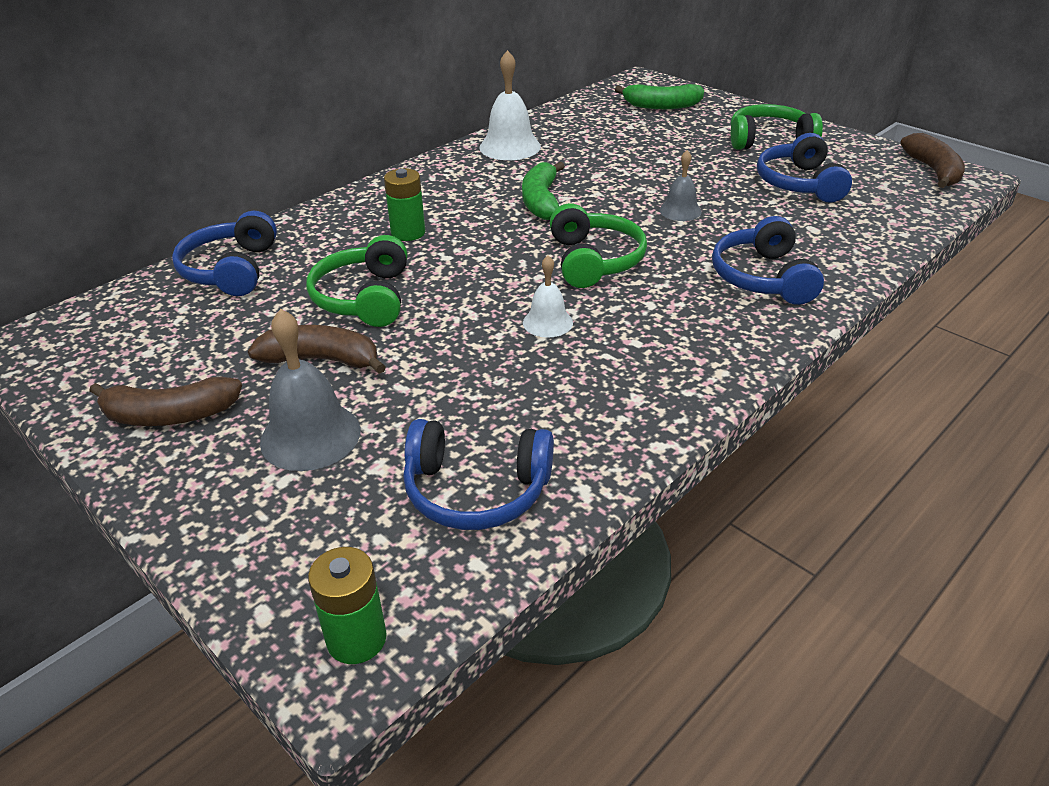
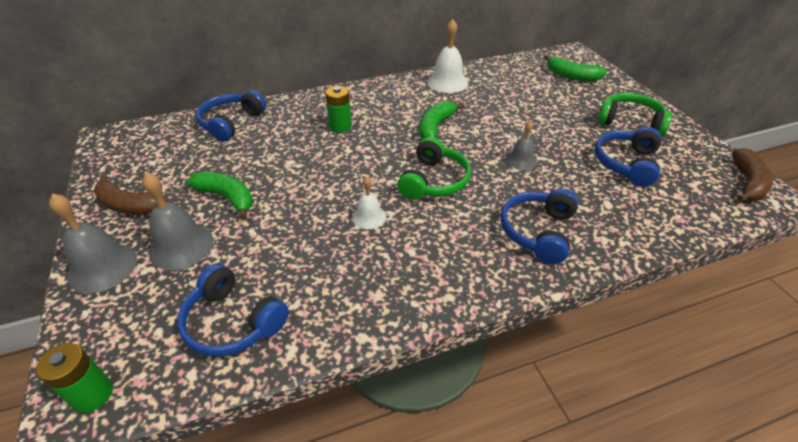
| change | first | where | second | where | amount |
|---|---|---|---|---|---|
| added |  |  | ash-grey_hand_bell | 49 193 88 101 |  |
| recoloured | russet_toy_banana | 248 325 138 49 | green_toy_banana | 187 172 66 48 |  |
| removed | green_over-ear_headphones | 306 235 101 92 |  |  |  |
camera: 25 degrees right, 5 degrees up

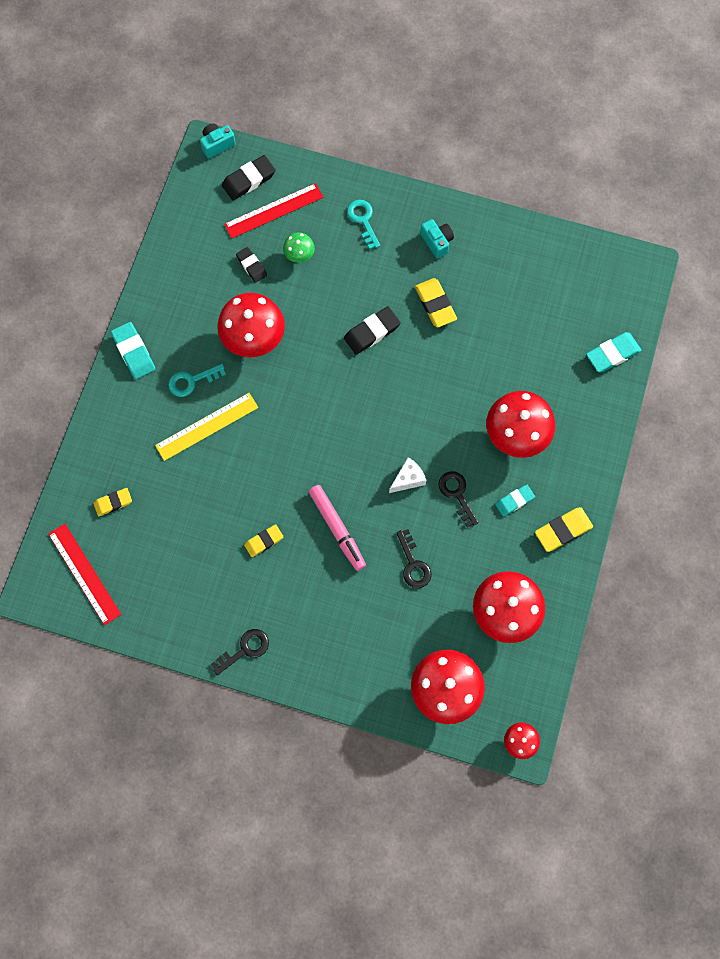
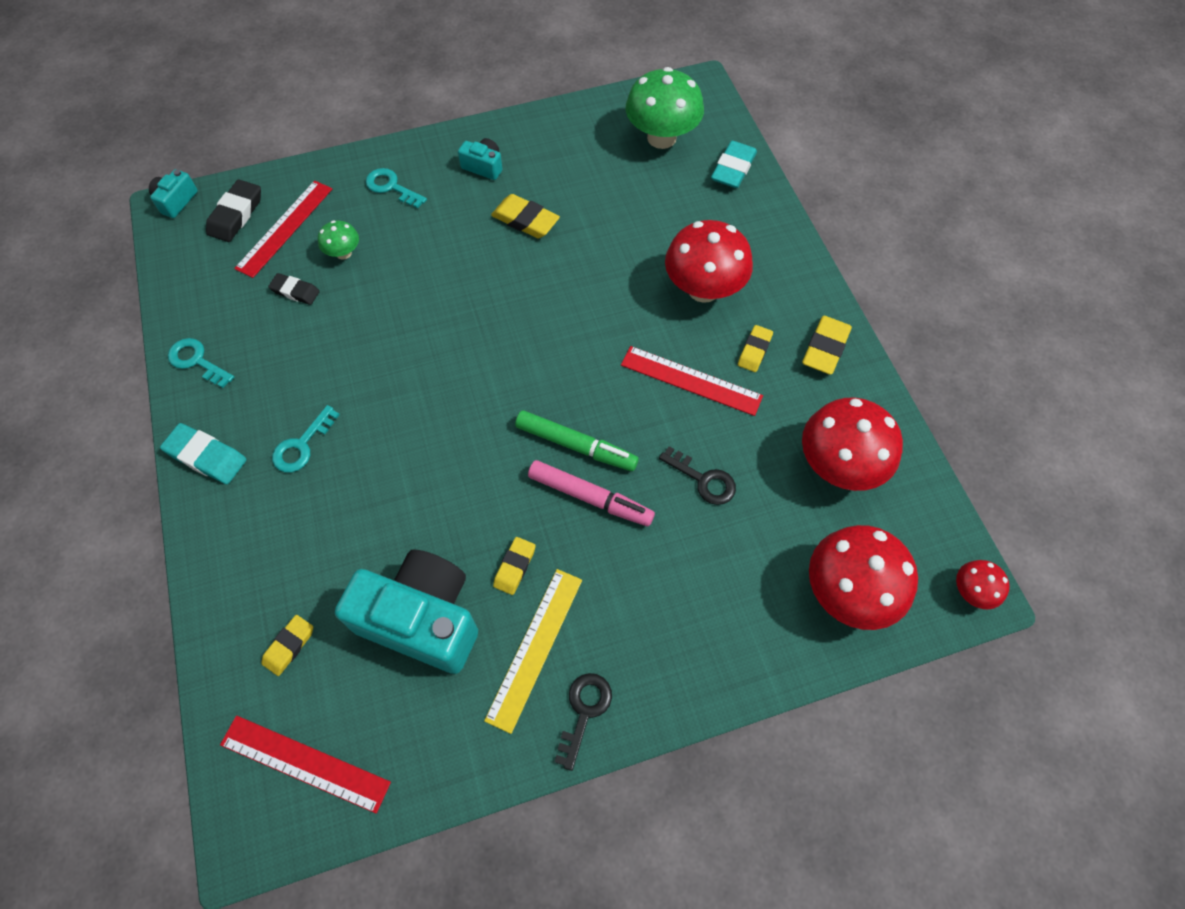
| change | first | where | second | where | amount |
|---|---|---|---|---|---|
| added |  |  | aqua_door_key | 168 338 66 50 |  |
| added |  |  | aqua_compact_camera | 335 549 143 125 |  |
| moved | bright_yellow_straightedge | 155 393 103 68 |  | 484 569 98 165 |  |
| added |  |  | green_marker_pen | 515 411 124 60 |  |
| replaced | black_door_key | 438 471 41 56 | scarlet_straightedge | 621 346 142 70 |  |
| added |  |  | green_mushroom | 626 67 78 82 |  |
| recoloured | aqua_pencil_eraser | 495 485 40 31 | bright_yellow_pencil_eraser | 738 325 35 47 |  |
| removed | scarlet_mushroom | 217 293 68 65 |  |  |  |
| removed | black_pencil_eraser | 344 306 57 48 |  |  |  |
| removed | white_cheese_wedge | 389 457 37 36 |  |  |  |
camera: 35 degrees left, 10 degrees down

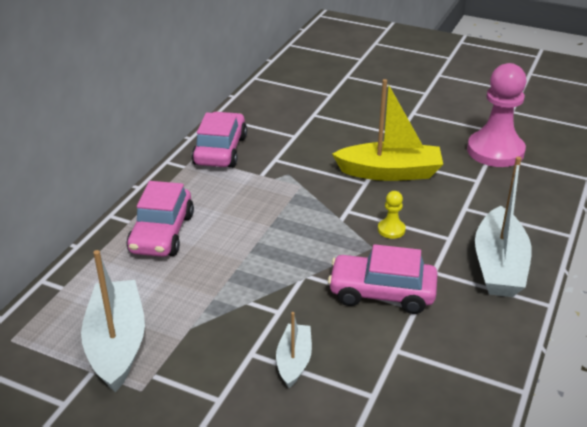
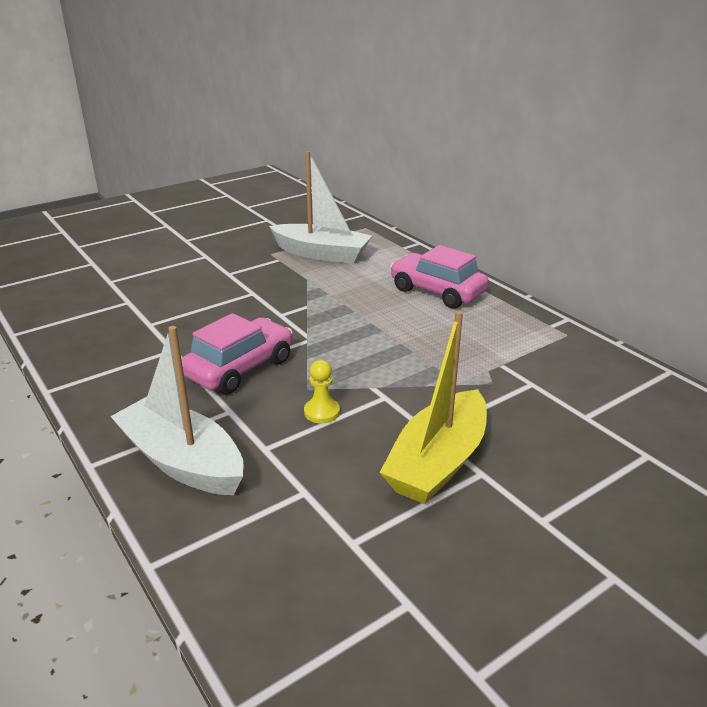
| change | first | where | second | where | amount |
|---|---|---|---|---|---|
| removed | pink_car | 192 112 55 56 |  |  |  |
| removed | white_boat | 276 312 36 76 |  |  |  |
| removed | pink_pawn | 467 63 60 104 |  |  |  |
camera: 120 degrees right, 5 degrees down

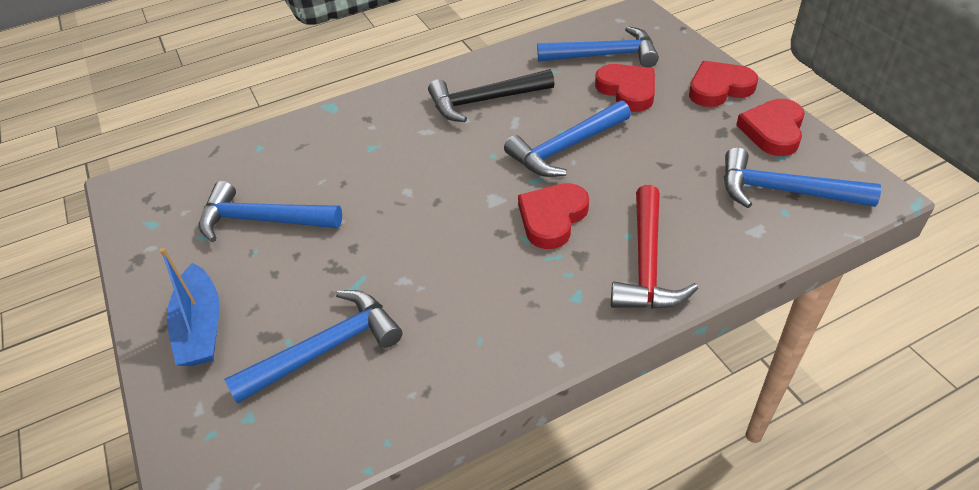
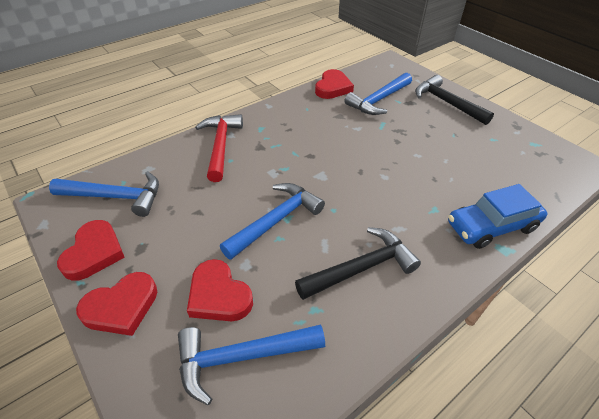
| change | first | where | second | where | amount |
|---|---|---|---|---|---|
| moved | scarlet_heart_shape | 518 183 71 66 |  | 315 69 39 30 |  |
| replaced | blue_boat | 160 248 59 118 | black_carpenter's_hammer | 415 75 79 50 |  |
| added |  |  | blue_car | 448 184 99 65 |  |
| removed | blue_carpenter's_hammer | 199 181 143 61 |  |  |  |
camera: 165 degrees right, 0 degrees up

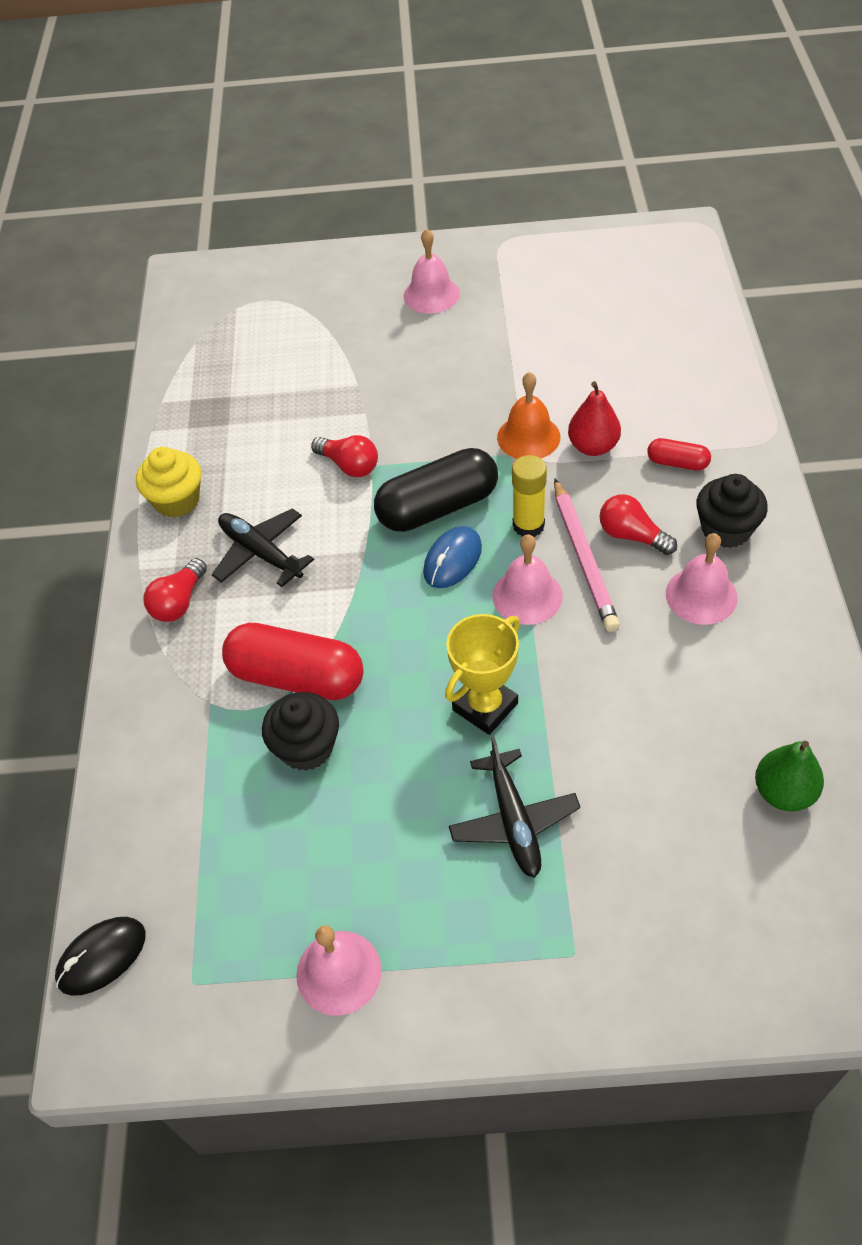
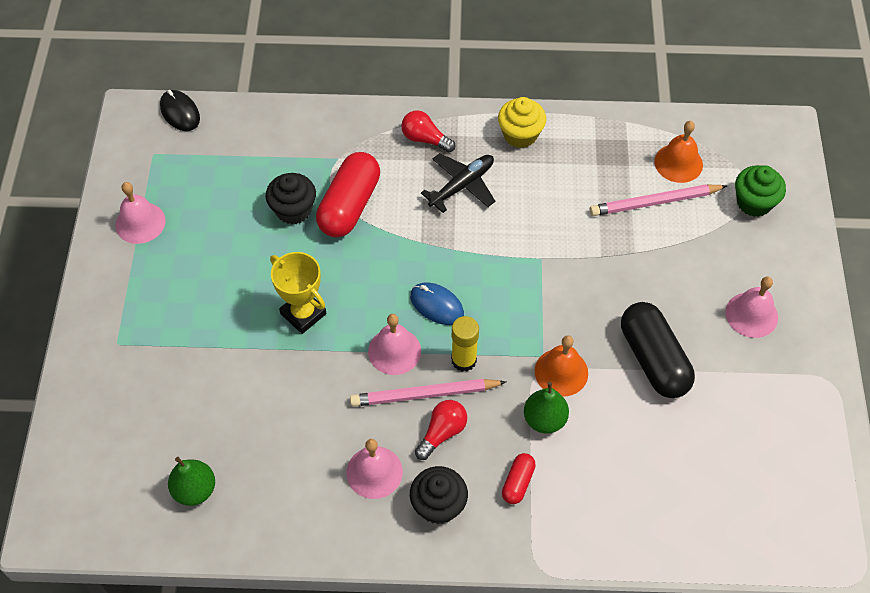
| change | first | where | second | where | amount |
|---|---|---|---|---|---|
| recoloured | scarlet_pear | 568 381 53 75 | green_pear | 524 382 45 51 |  |
| added |  |  | pink_pencil | 590 184 137 32 |  |
| moved | black_capsule | 374 448 124 84 |  | 621 302 74 96 |  |
| added |  |  | orange-coloured_hand_bell | 654 121 49 62 |  |
| added |  |  | green_fairy_cake | 735 165 51 52 |  |
| removed | scarlet_lightbulb | 311 435 67 42 |  |  |  |
| removed | black_plane | 449 737 132 141 |  |  |  |
camera: 90 degrees right, 5 degrees up

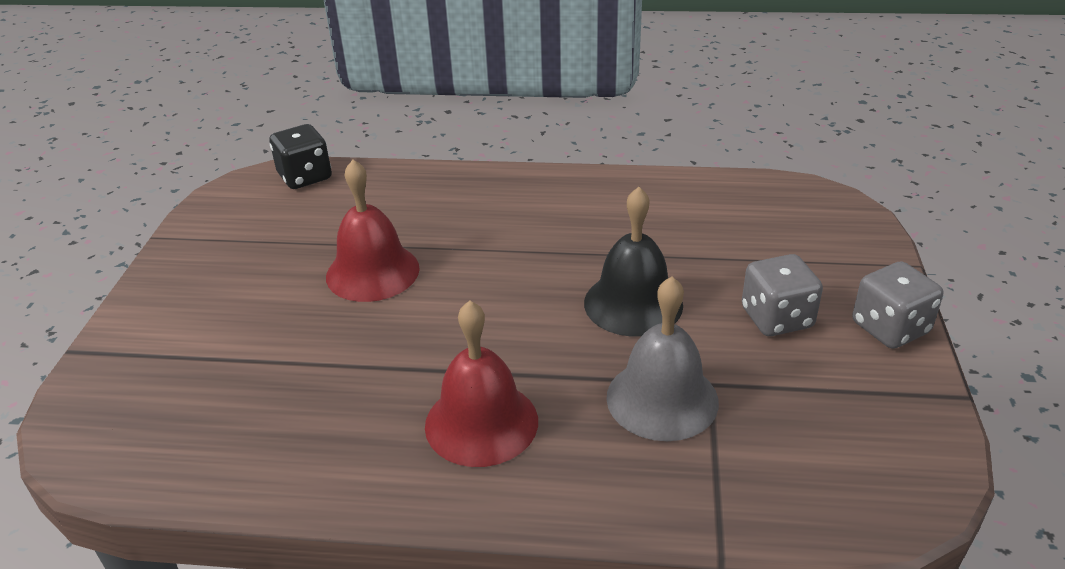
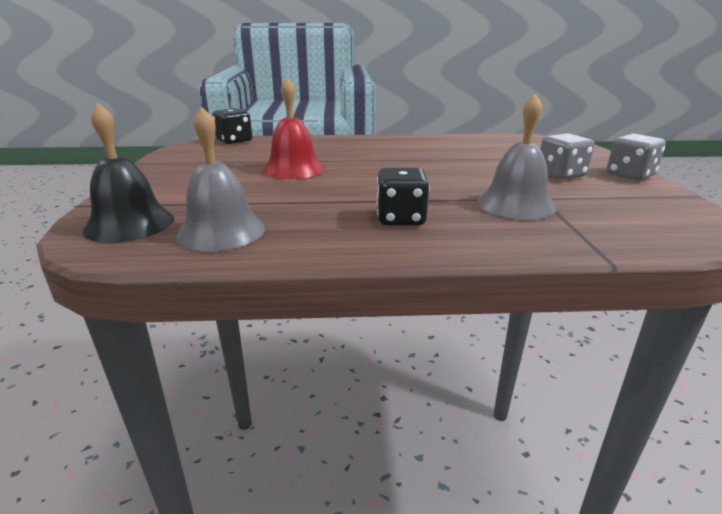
| change | first | where | second | where | amount |
|---|---|---|---|---|---|
| moved | black_hand_bell | 584 187 99 150 |  | 83 103 91 140 |  |
| added |  |  | ash-grey_hand_bell | 176 107 89 144 |  |
| replaced | scarlet_hand_bell | 425 300 113 167 | black_game_die | 377 168 53 57 |  |
camera: 10 degrees left, 10 degrees down

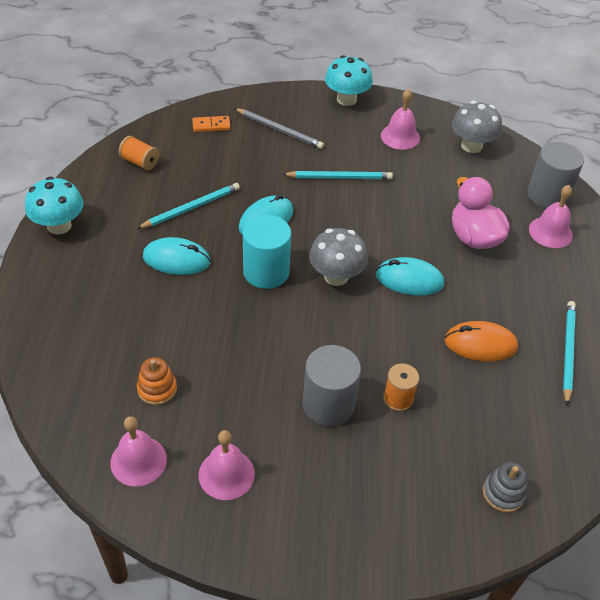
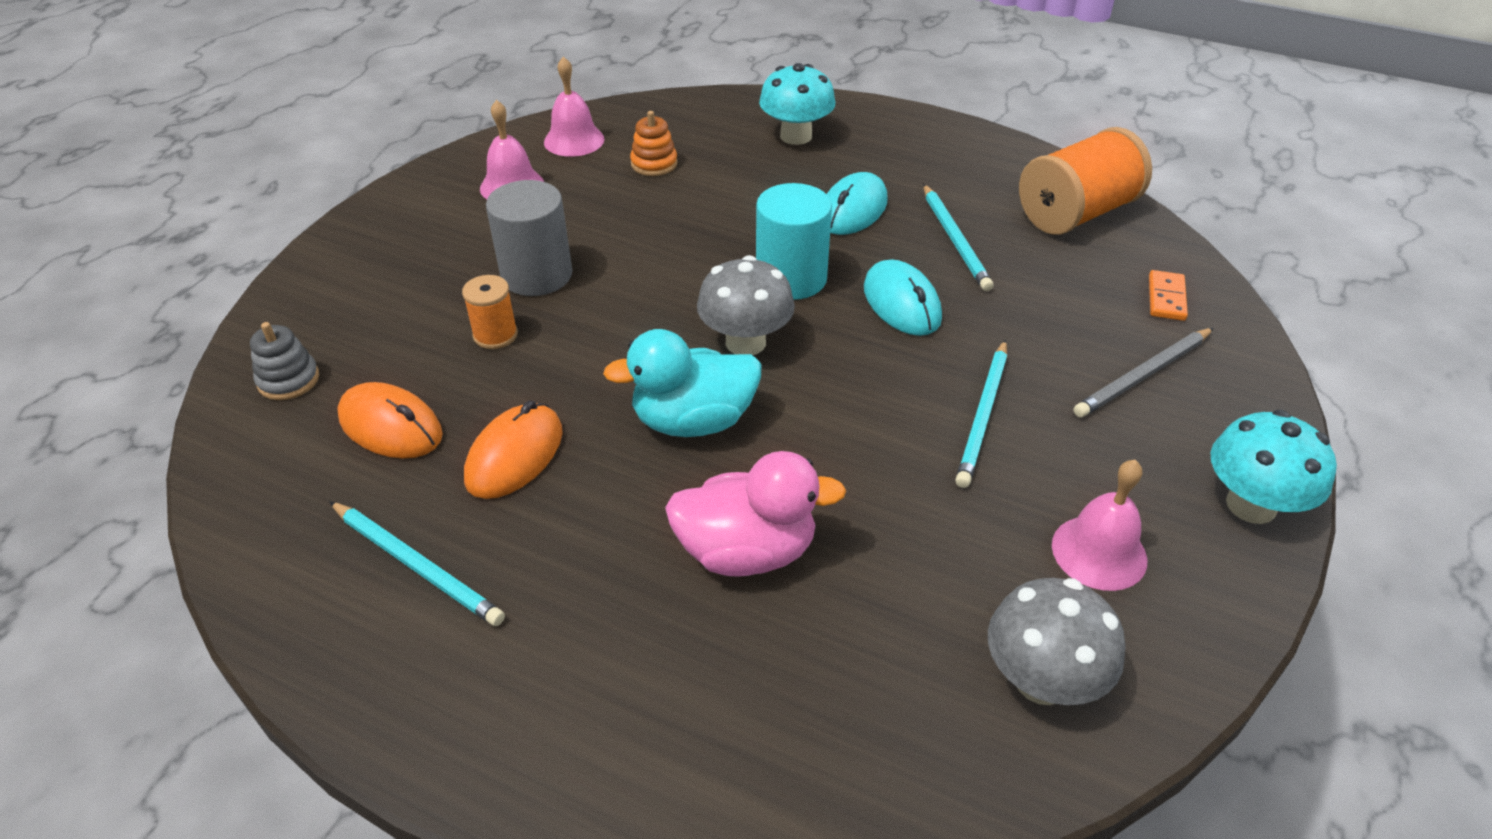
| change | first | where | second | where | amount |
|---|---|---|---|---|---|
| added |  |  | orange-coloured_computer_mouse | 337 382 106 77 |  |
| replaced | aqua_computer_mouse | 376 257 68 39 | aqua_rubber_duck | 603 329 159 108 |  |
| moved | aqua_mushroom | 25 177 58 58 |  | 759 63 76 82 |  |
| resized | orange-coloured_reel_of_thread | 119 136 40 35 |  | 1019 127 133 108 | x1.99 |
| removed | ash-grey_cylinder | 527 142 57 67 |  |  |  |
| removed | pink_hand_bell | 529 185 44 63 |  |  |  |
camera: 115 degrees right, 5 degrees down

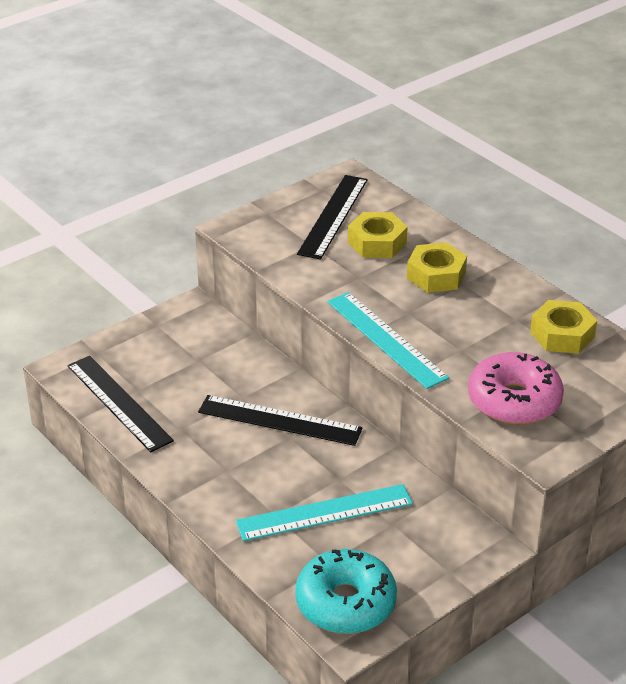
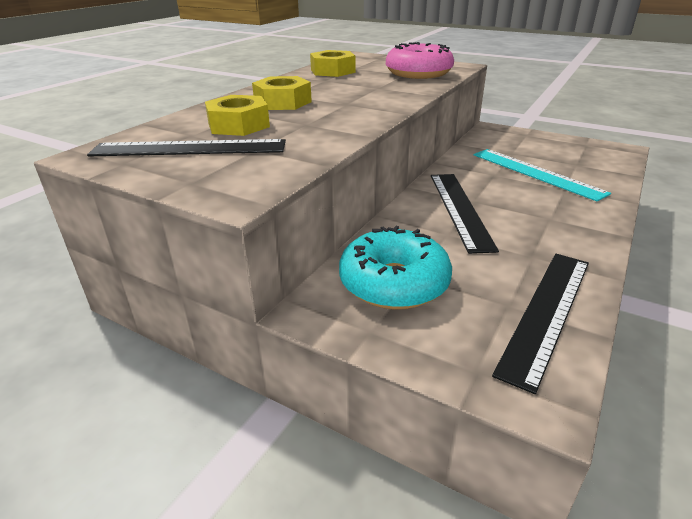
| change | first | where | second | where | amount |
|---|---|---|---|---|---|
| moved | aqua_glazed_donut | 295 549 102 85 |  | 339 226 113 84 |  |
| removed | aqua_straightedge | 327 292 122 97 |  |  |  |
camera: 110 degrees left, 5 degrees down

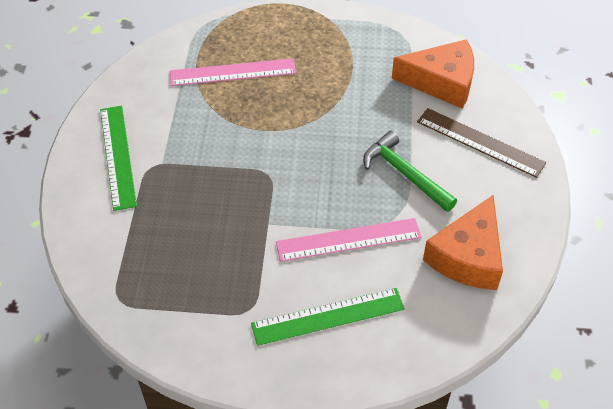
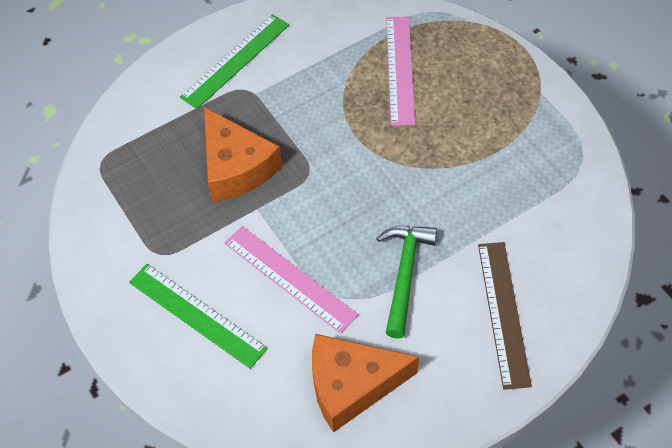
| change | first | where | second | where | amount |
|---|---|---|---|---|---|
| moved | orange-coloured_cheese_wedge | 392 39 82 70 |  | 204 107 78 95 |  |
| turned | pink_straightedge | 170 58 126 28 |  | 386 17 29 109 | 45 degrees clockwise |
camera: 55 degrees right, 5 degrees up

